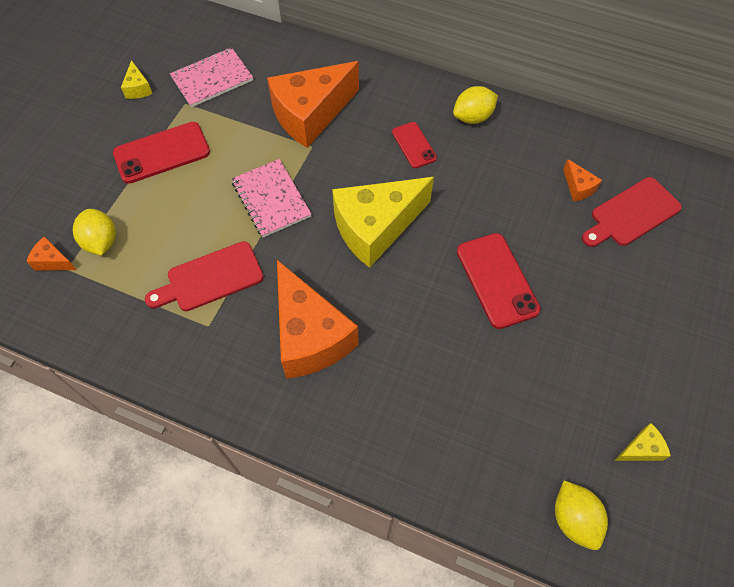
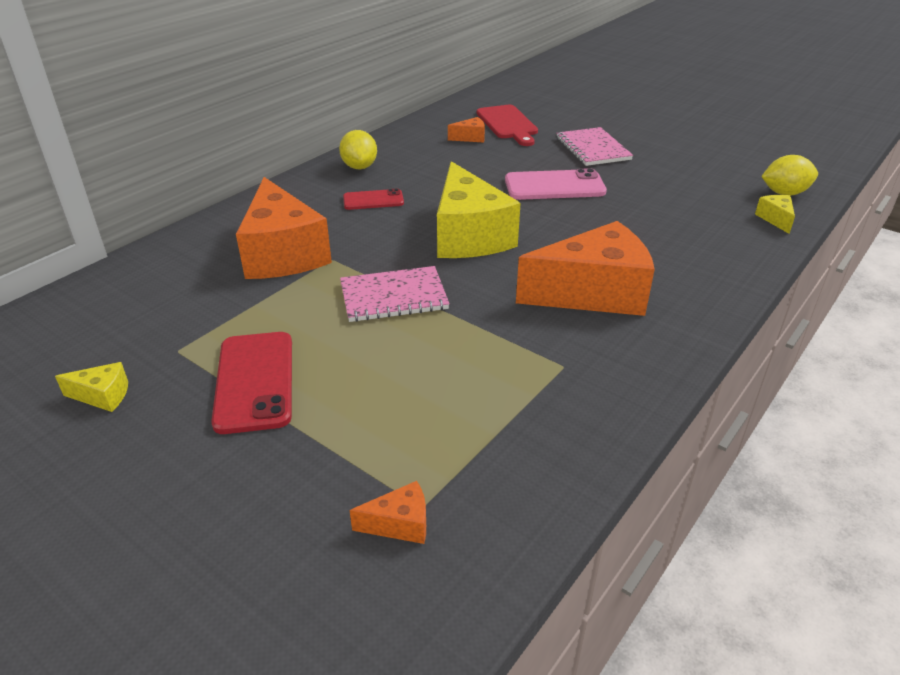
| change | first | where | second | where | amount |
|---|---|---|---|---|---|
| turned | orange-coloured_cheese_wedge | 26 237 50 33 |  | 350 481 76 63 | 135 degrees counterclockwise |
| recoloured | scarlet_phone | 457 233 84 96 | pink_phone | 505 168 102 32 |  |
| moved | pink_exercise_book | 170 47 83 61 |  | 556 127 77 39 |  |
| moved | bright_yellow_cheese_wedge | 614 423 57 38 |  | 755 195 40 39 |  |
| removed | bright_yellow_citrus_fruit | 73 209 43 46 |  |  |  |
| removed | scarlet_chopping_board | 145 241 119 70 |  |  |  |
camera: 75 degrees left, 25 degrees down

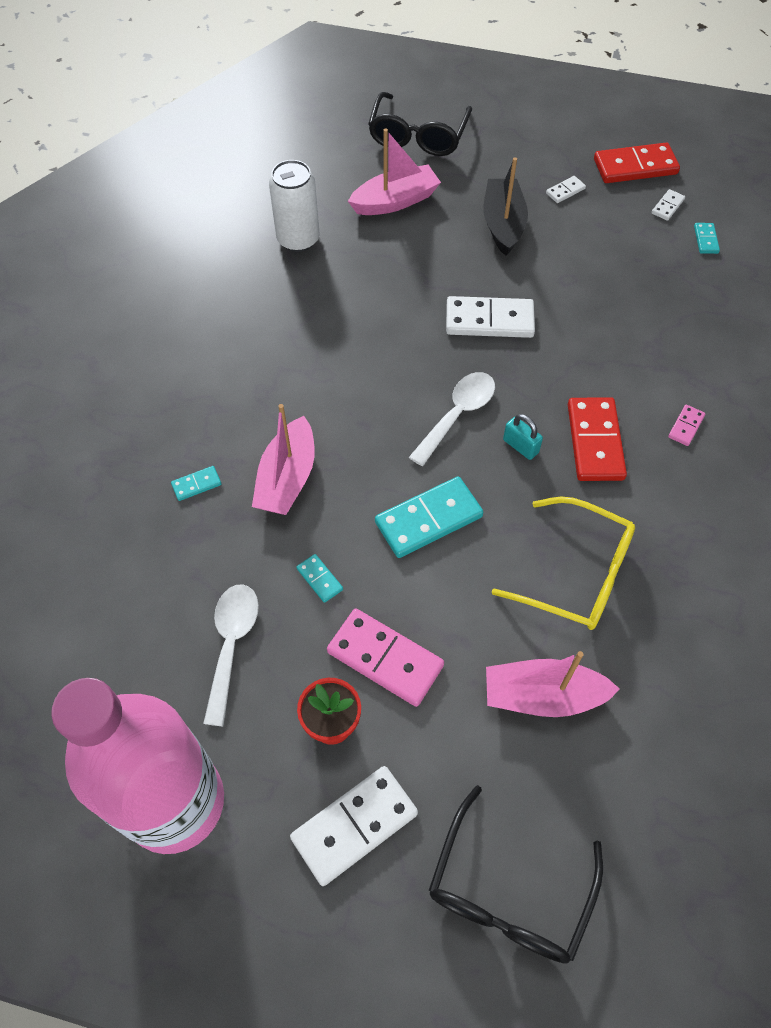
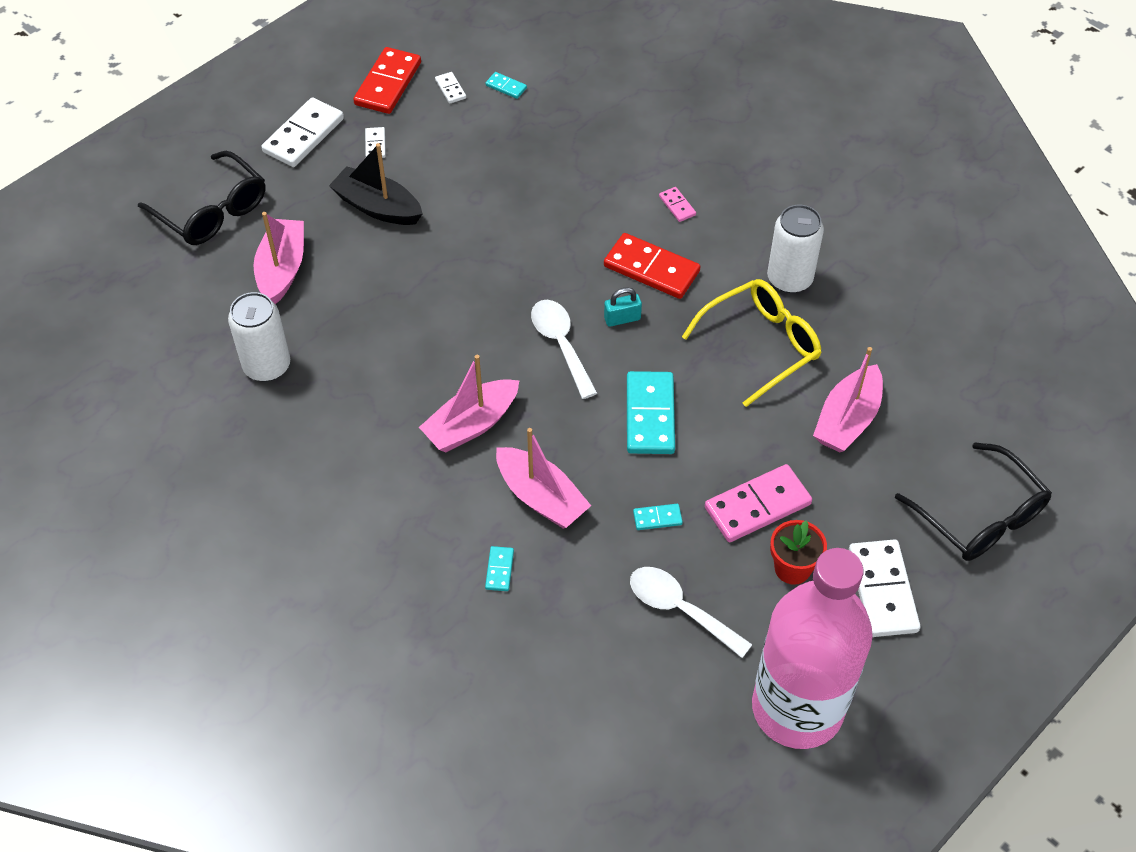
| change | first | where | second | where | amount |
|---|---|---|---|---|---|
| moved | white_domino | 446 296 89 42 |  | 262 97 82 70 |  |
| added |  |  | pink_boat | 419 355 100 97 |  |
| added |  |  | white_can | 767 205 57 88 |  |
camera: 60 degrees left, 5 degrees down

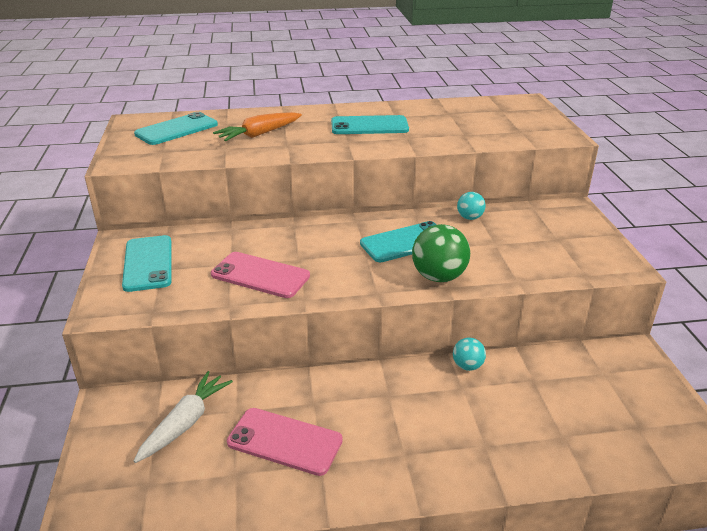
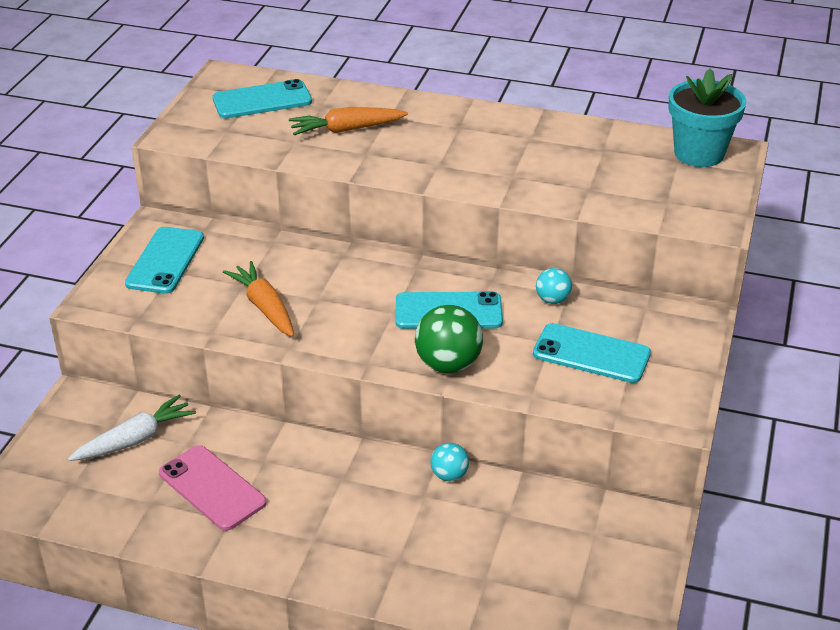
| change | first | where | second | where | amount |
|---|---|---|---|---|---|
| replaced | pink_phone | 211 252 99 46 | orange-coloured_toy_carrot | 223 261 71 76 |  |
| moved | aqua_phone | 331 115 78 19 |  | 533 323 118 60 |  |
| added |  |  | aqua_plant_pot | 668 68 78 99 |  |
camera: 25 degrees right, 5 degrees up

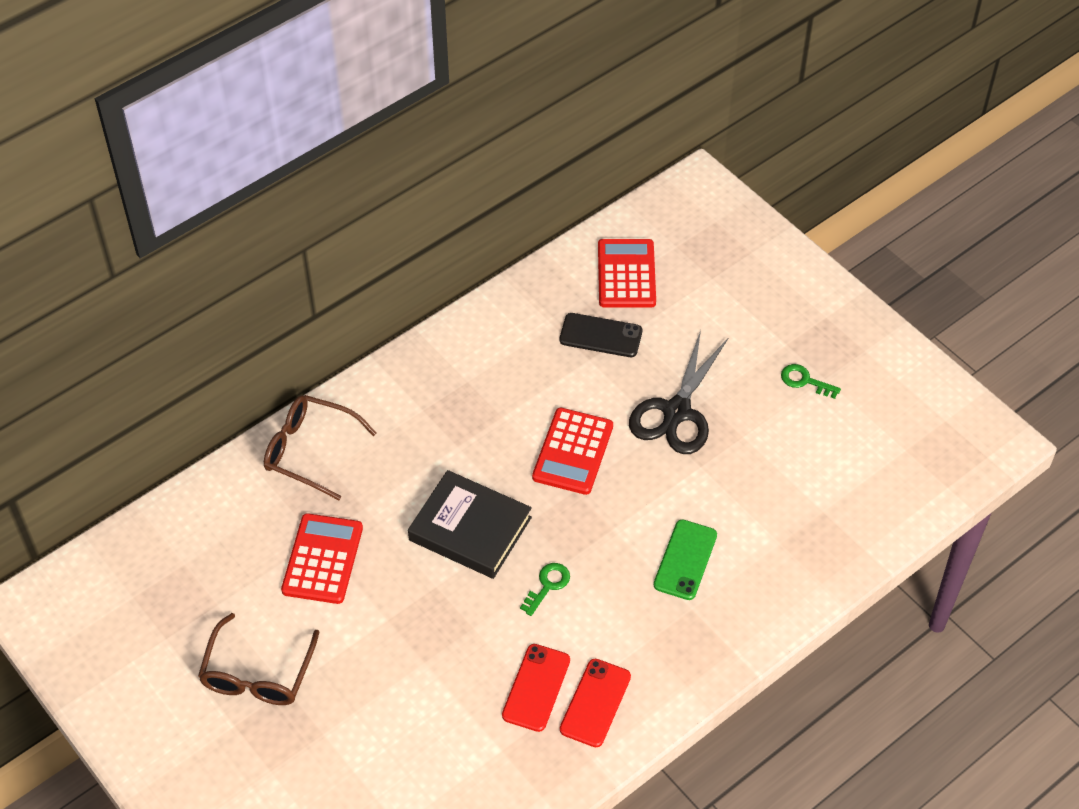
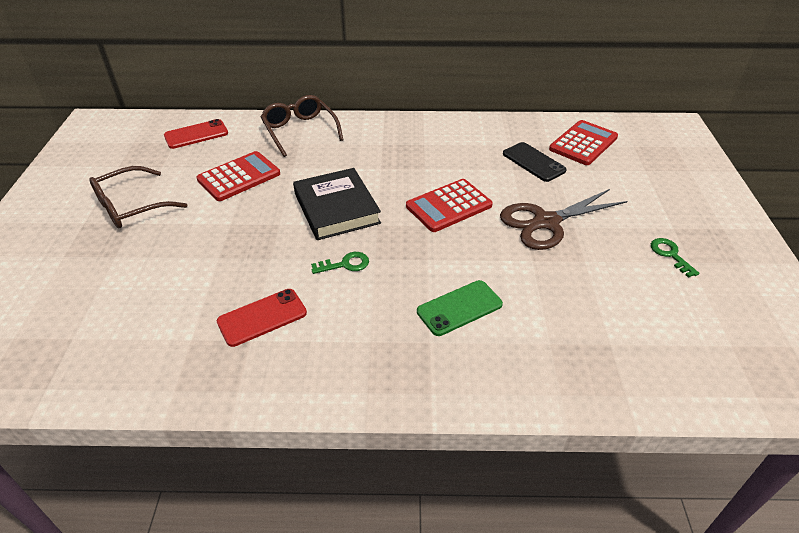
| change | first | where | second | where | amount |
|---|---|---|---|---|---|
| moved | scarlet_phone | 560 659 71 88 |  | 164 119 64 30 |  |
| recoloured | black_scissors | 629 330 100 124 | russet_scissors | 500 189 127 61 |  |
camera: 40 degrees right, 10 degrees down

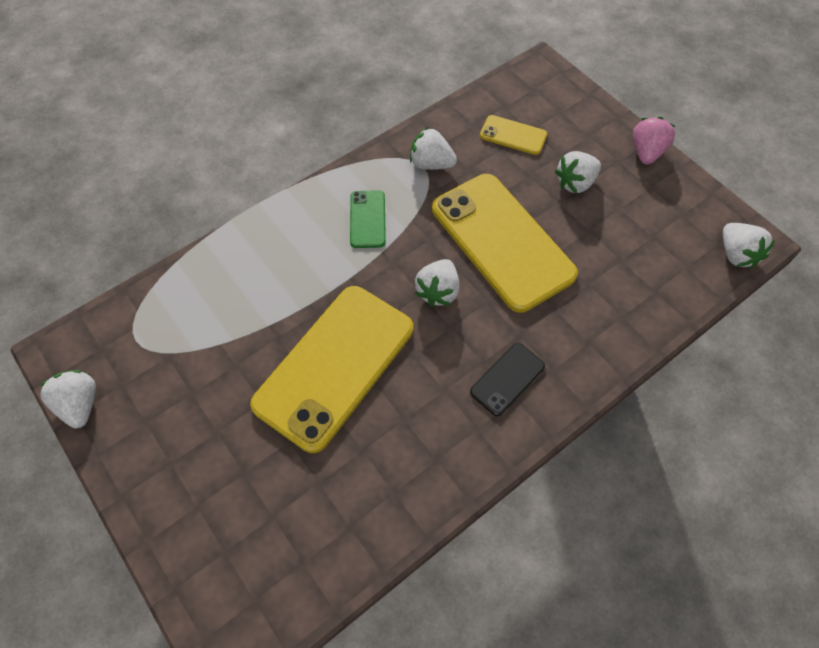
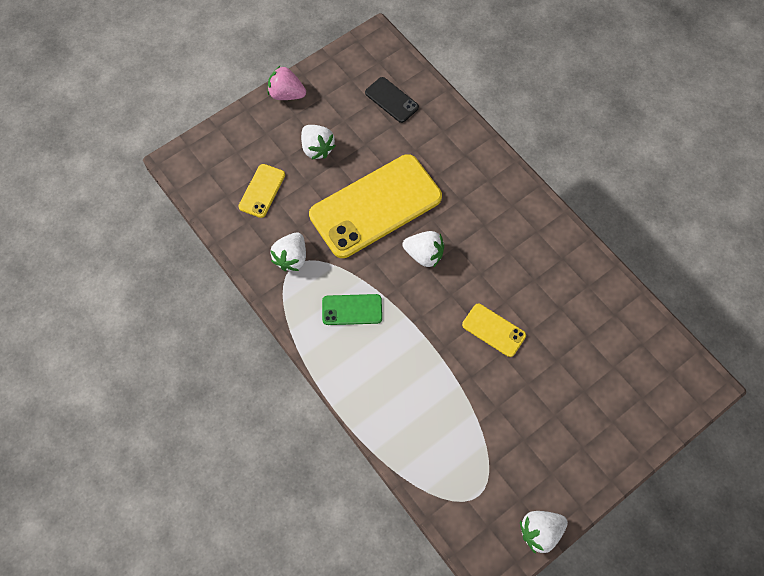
| change | first | where | second | where | amount |
|---|---|---|---|---|---|
| moved | black_phone | 470 343 75 73 |  | 365 77 54 46 |  |
| resized | bright_yellow_phone | 250 286 163 167 |  | 462 304 64 53 | x0.45 |
| removed | white_berry | 723 223 52 46 |  |  |  |
camera: 90 degrees left, 5 degrees up

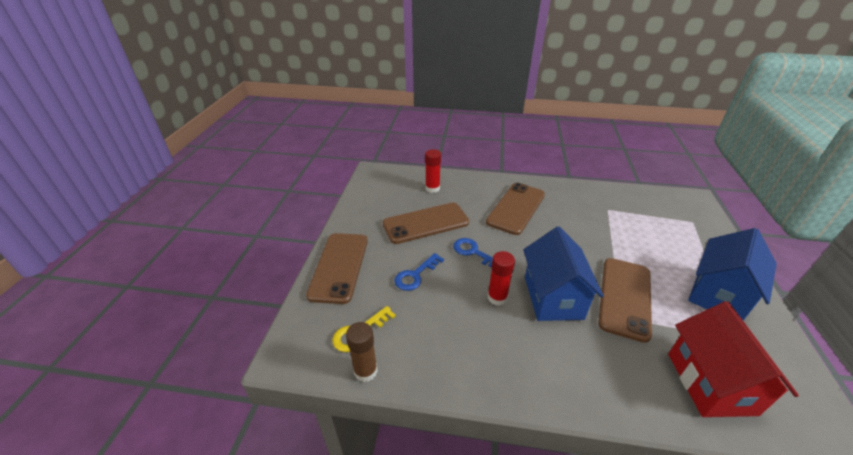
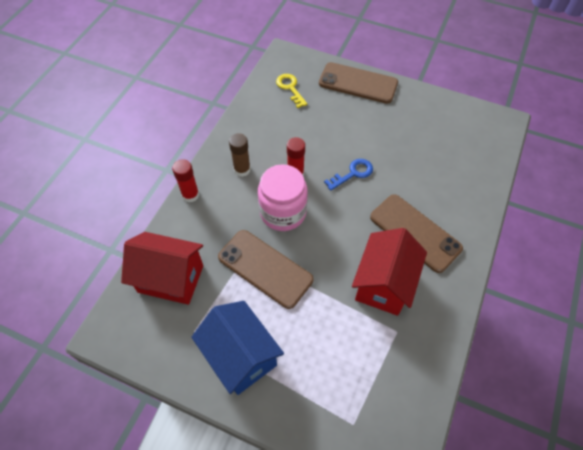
| change | first | where | second | where | amount |
|---|---|---|---|---|---|
| moved | scarlet_glue_stick | 425 149 16 44 |  | 172 159 27 43 |  |
| moved | russet_glue_stick | 346 322 32 60 |  | 229 133 22 44 |  |
| replaced | blue_toy_house | 523 227 81 94 | pink_preserve_jar | 258 164 50 67 |  |
| added |  |  | scarlet_toy_house | 352 228 75 88 |  |
| removed | russet_phone | 383 203 86 41 |  |  |  |
| removed | blue_door_key | 394 253 50 38 |  |  |  |
camera: 105 degrees right, 20 degrees up

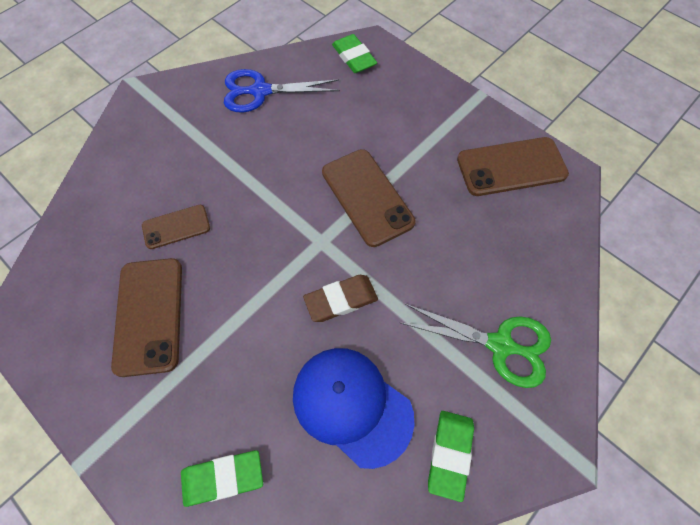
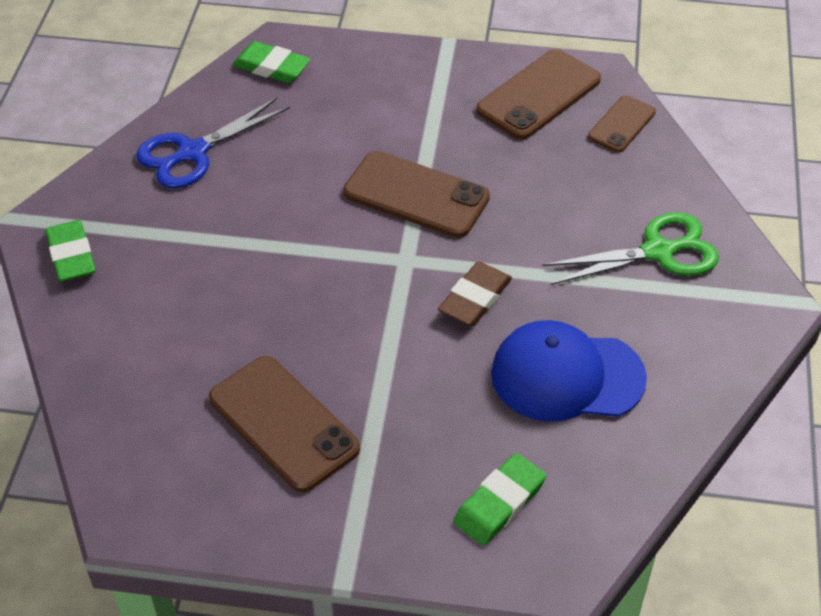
| change | first | where | second | where | amount |
|---|---|---|---|---|---|
| moved | green_pencil_eraser | 428 411 46 91 |  | 45 220 51 62 |  |
| moved | russet_phone | 142 205 68 44 |  | 588 95 68 57 |  |
camera: 35 degrees left, 15 degrees down

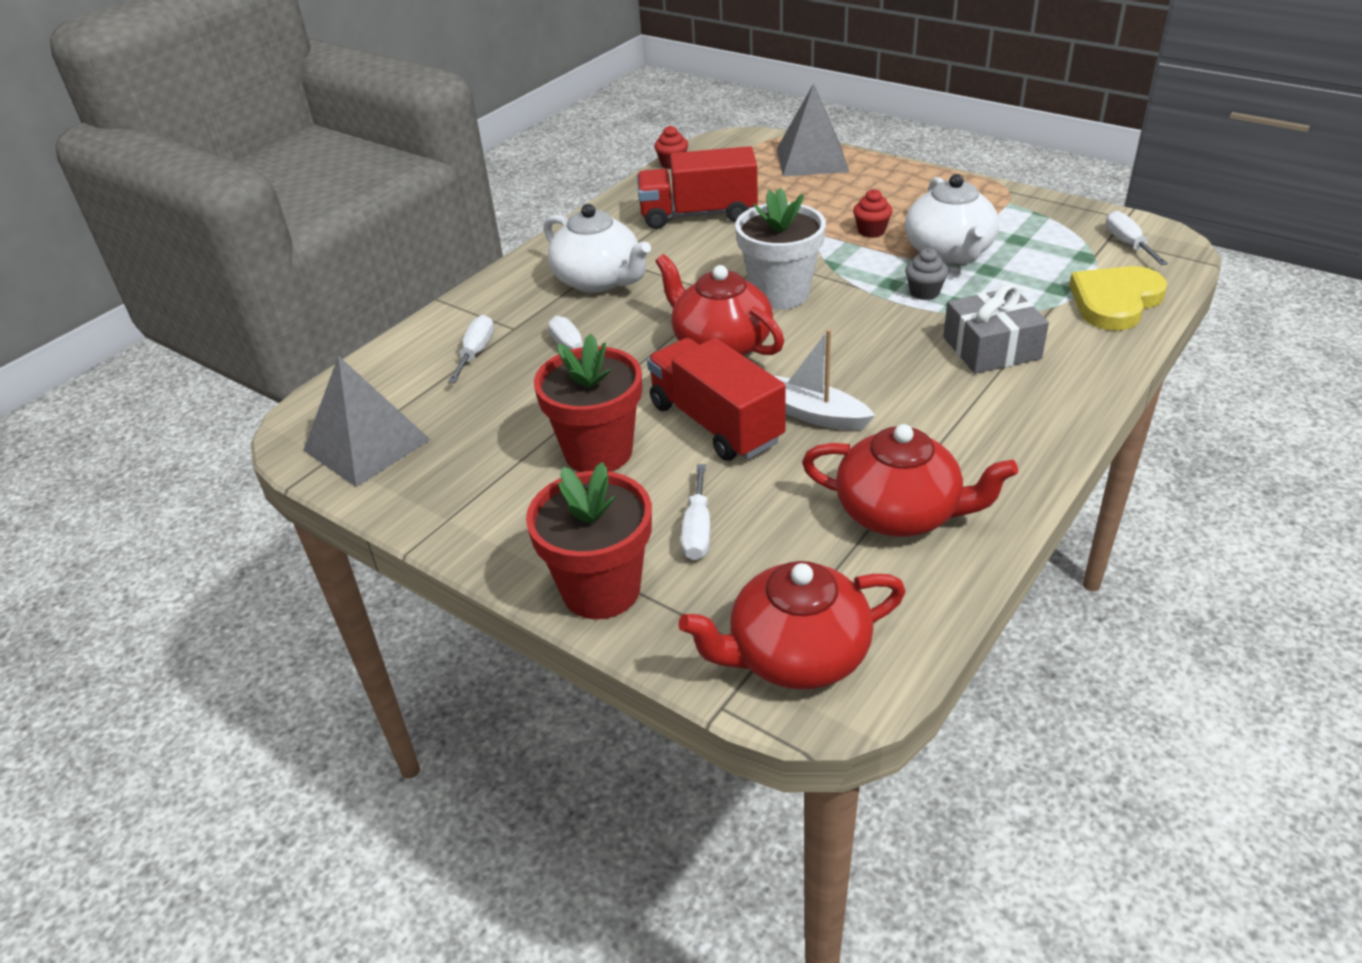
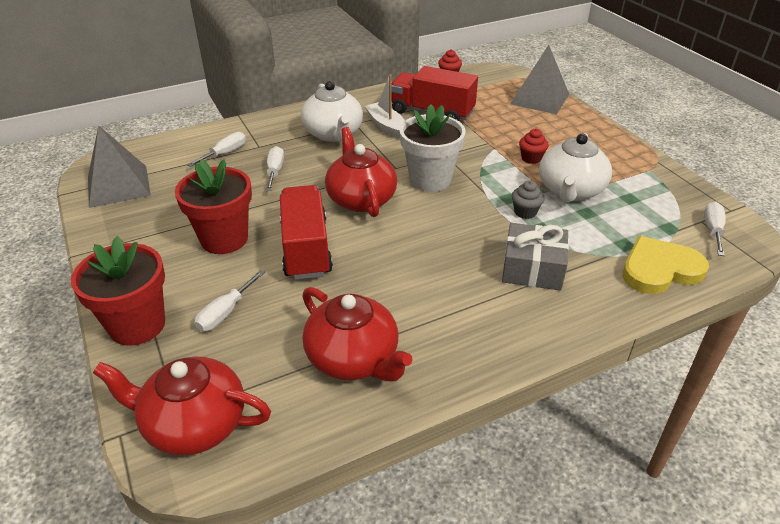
| change | first | where | second | where | amount |
|---|---|---|---|---|---|
| moved | white_boat | 774 329 101 101 |  | 365 74 40 65 |  |
camera: 25 degrees right, 0 degrees up

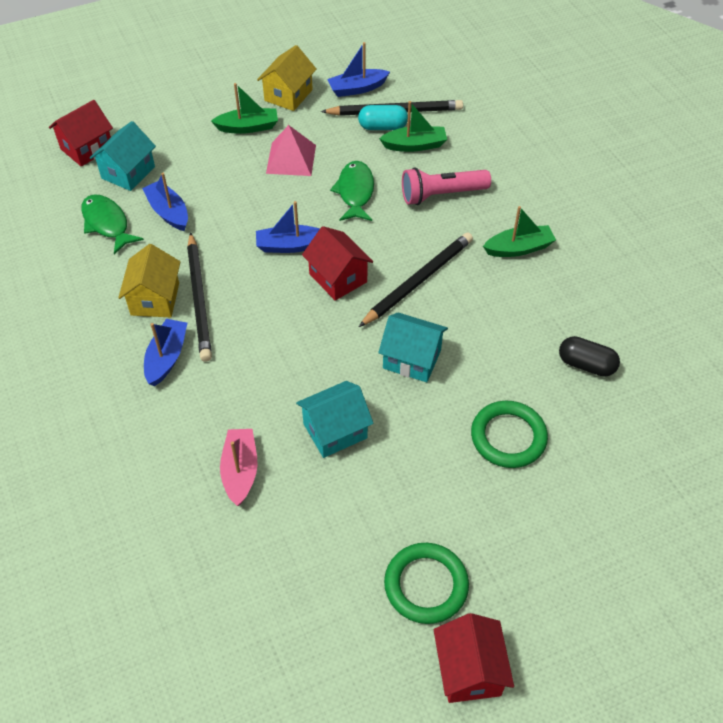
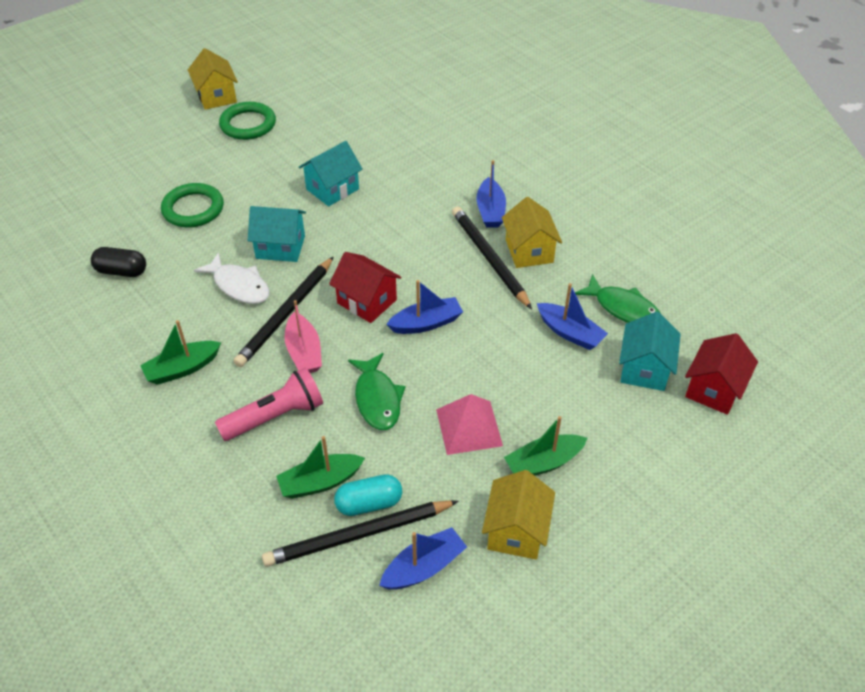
| change | first | where | second | where | amount |
|---|---|---|---|---|---|
| recoloured | scarlet_toy_house | 434 613 80 90 | bright_yellow_toy_house | 188 48 50 62 |  |
| added |  |  | white_fish_figure | 194 252 76 52 |  |
| moved | pink_boat | 220 429 37 77 |  | 284 300 38 73 |  |
camera: 165 degrees right, 5 degrees down

